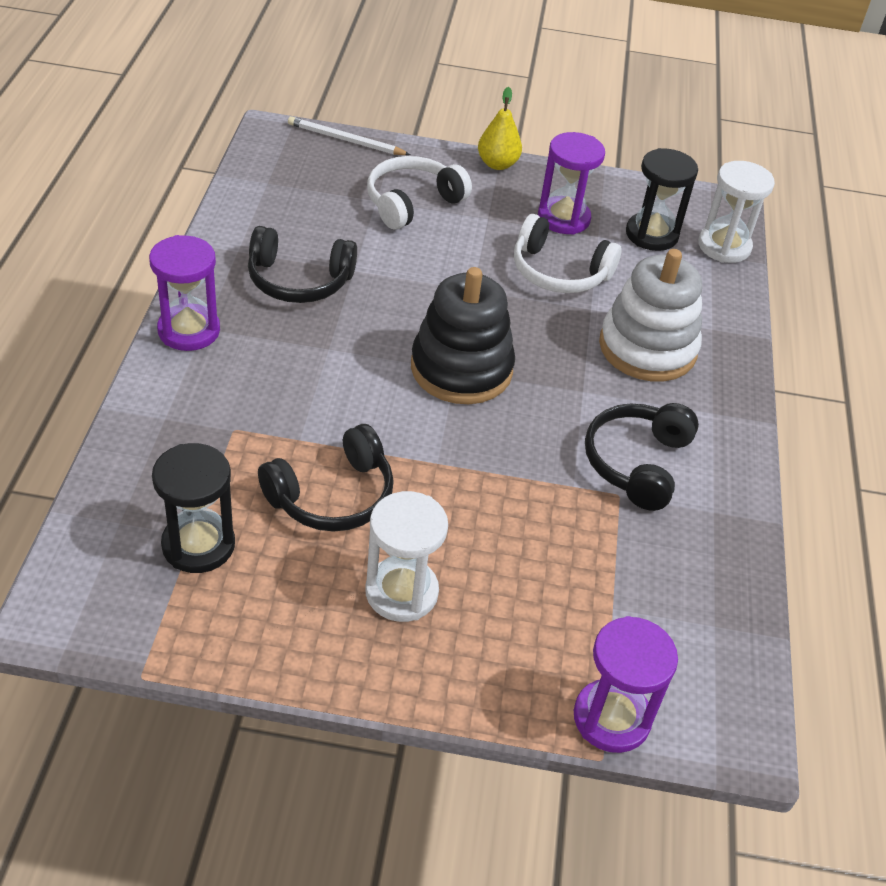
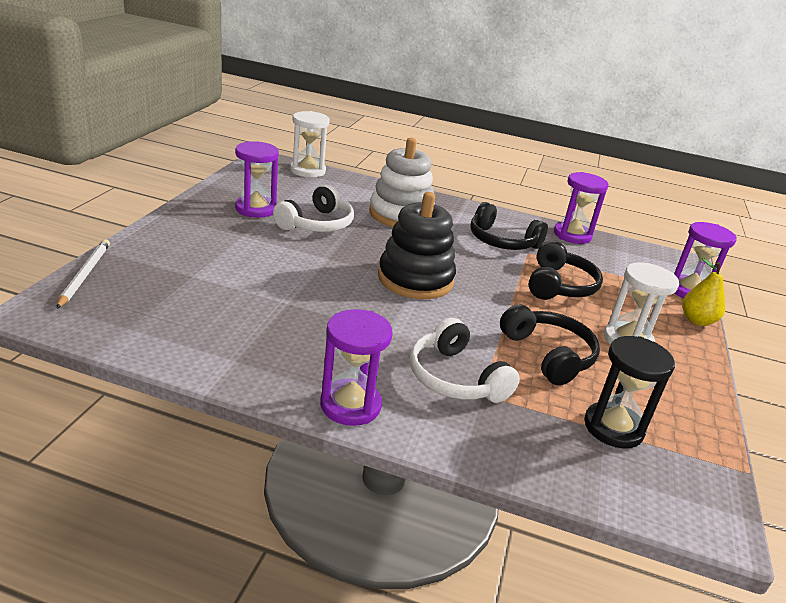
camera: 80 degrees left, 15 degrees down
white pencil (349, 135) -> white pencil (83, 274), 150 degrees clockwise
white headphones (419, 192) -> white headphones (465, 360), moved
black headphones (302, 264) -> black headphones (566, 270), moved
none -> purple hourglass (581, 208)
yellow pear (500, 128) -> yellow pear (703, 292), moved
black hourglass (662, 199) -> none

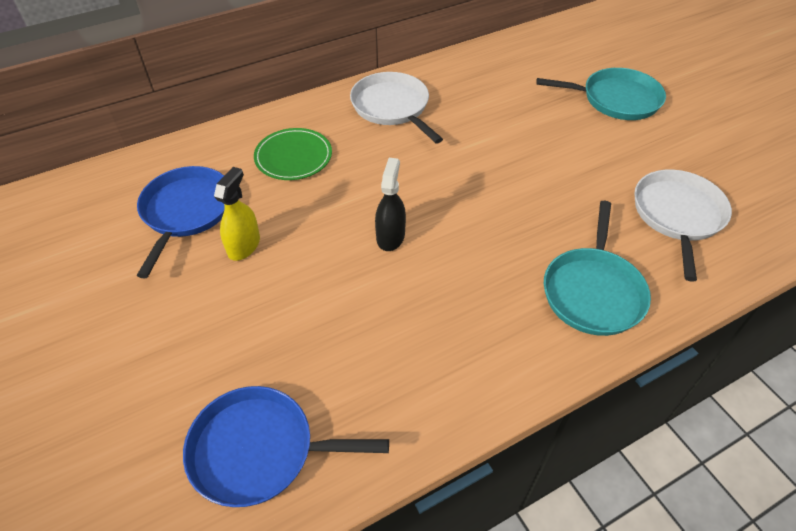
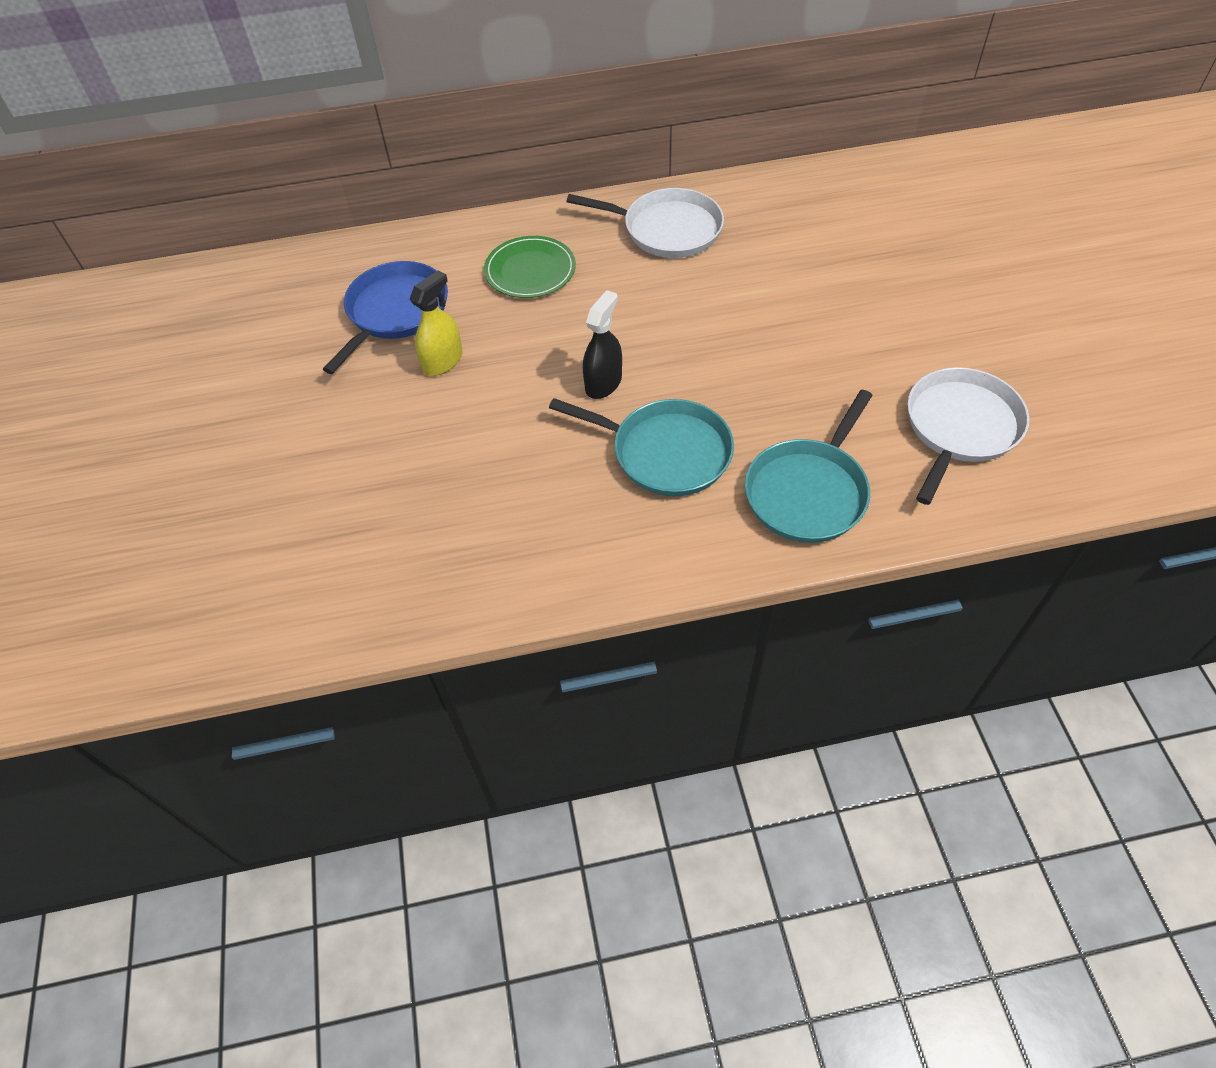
camera: 20 degrees right, 5 degrees up
turquoise pan (601, 94) -> turquoise pan (641, 447), moved
white pan (396, 108) -> white pan (645, 223), 120 degrees clockwise
blue pan (286, 446) -> none

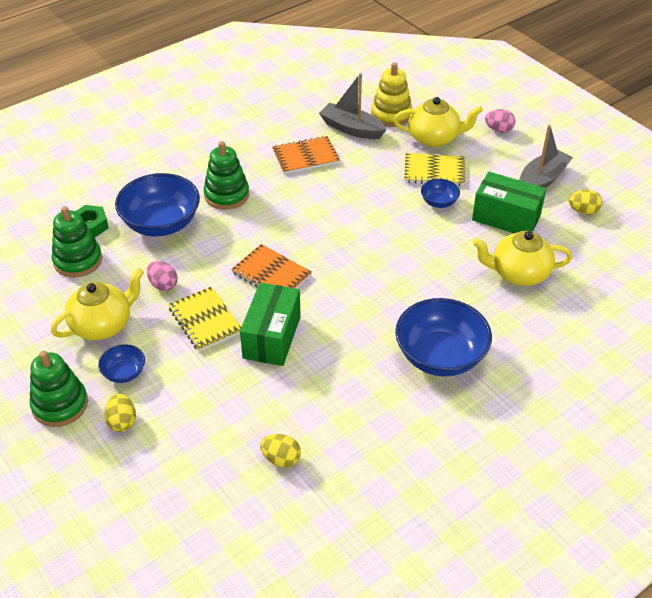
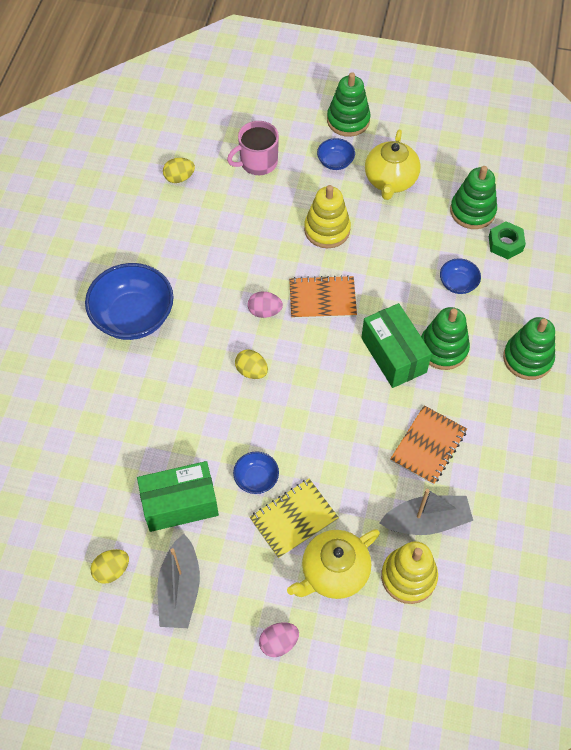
camera: 140 degrees right, 15 degrees up
none -> pink mug (253, 148)
yellow egg (120, 412) -> yellow egg (251, 364), moved
pink egg (162, 276) -> pink egg (265, 305), moved
yellow notebook (204, 319) -> yellow stacking toy (327, 216)
green box (270, 324) -> green box (396, 345), moved
blue bowl (157, 204) -> blue bowl (460, 276), x0.48
none -> green stacking toy (529, 348)
yellow teapot (523, 258) -> none

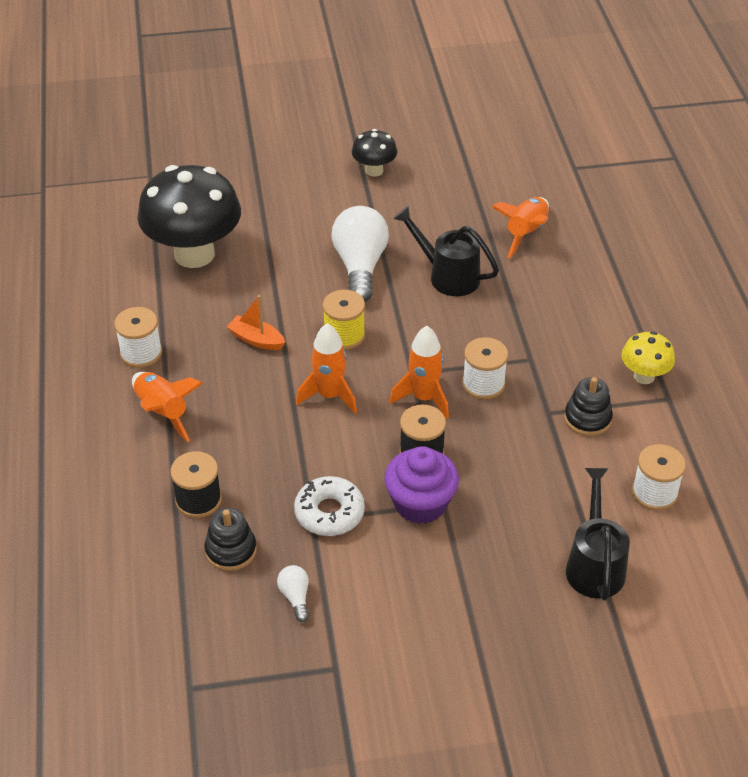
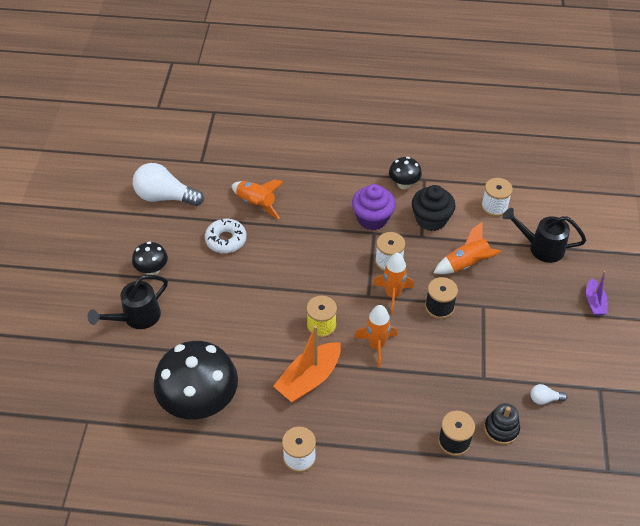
camera: 75 degrees left, 5 degrees up
black watering can (446, 251) -> black watering can (128, 302), moved
white light bulb (360, 254) -> white light bulb (168, 184), moved
white donut (329, 506) -> white donut (226, 236), moved
orange boat (256, 322) -> orange boat (307, 363), x1.76
purple cupcake (421, 485) -> purple cupcake (374, 207), moved
yellow mushroom (648, 357) -> black mushroom (405, 173)
black stacking toy (588, 406) -> black cupcake (434, 208)
orange rocket (167, 407) -> orange rocket (467, 248), moved
none -> purple boat (597, 293)

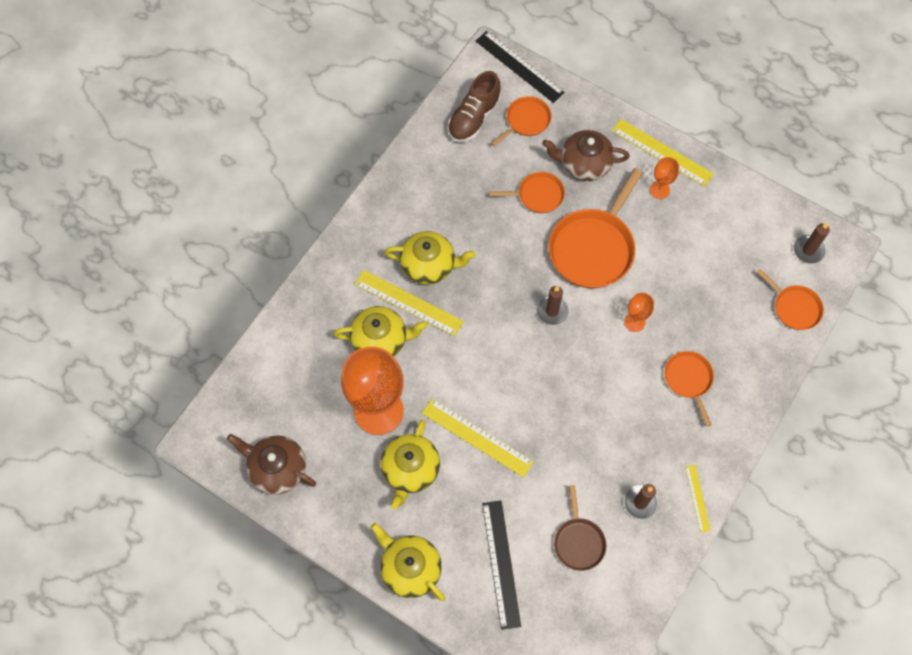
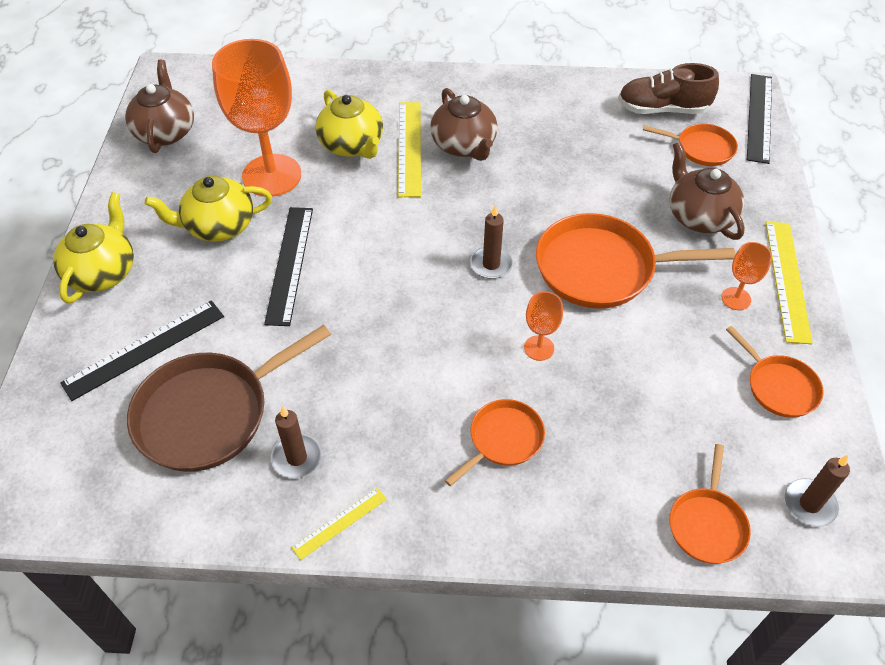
camera: 60 degrees right, 15 degrees down
brown pan (580, 528) -> brown pan (229, 398), x1.83
yellow ruler (478, 438) -> black ruler (288, 266)
yellow teapot (430, 257) -> brown teapot (464, 124)
orange pan (527, 192) -> orange pan (775, 372), moved

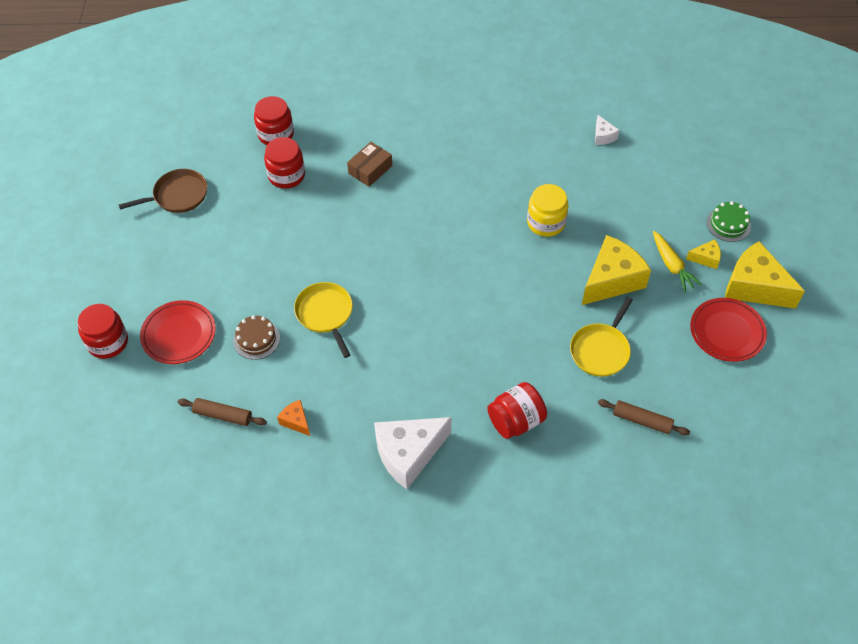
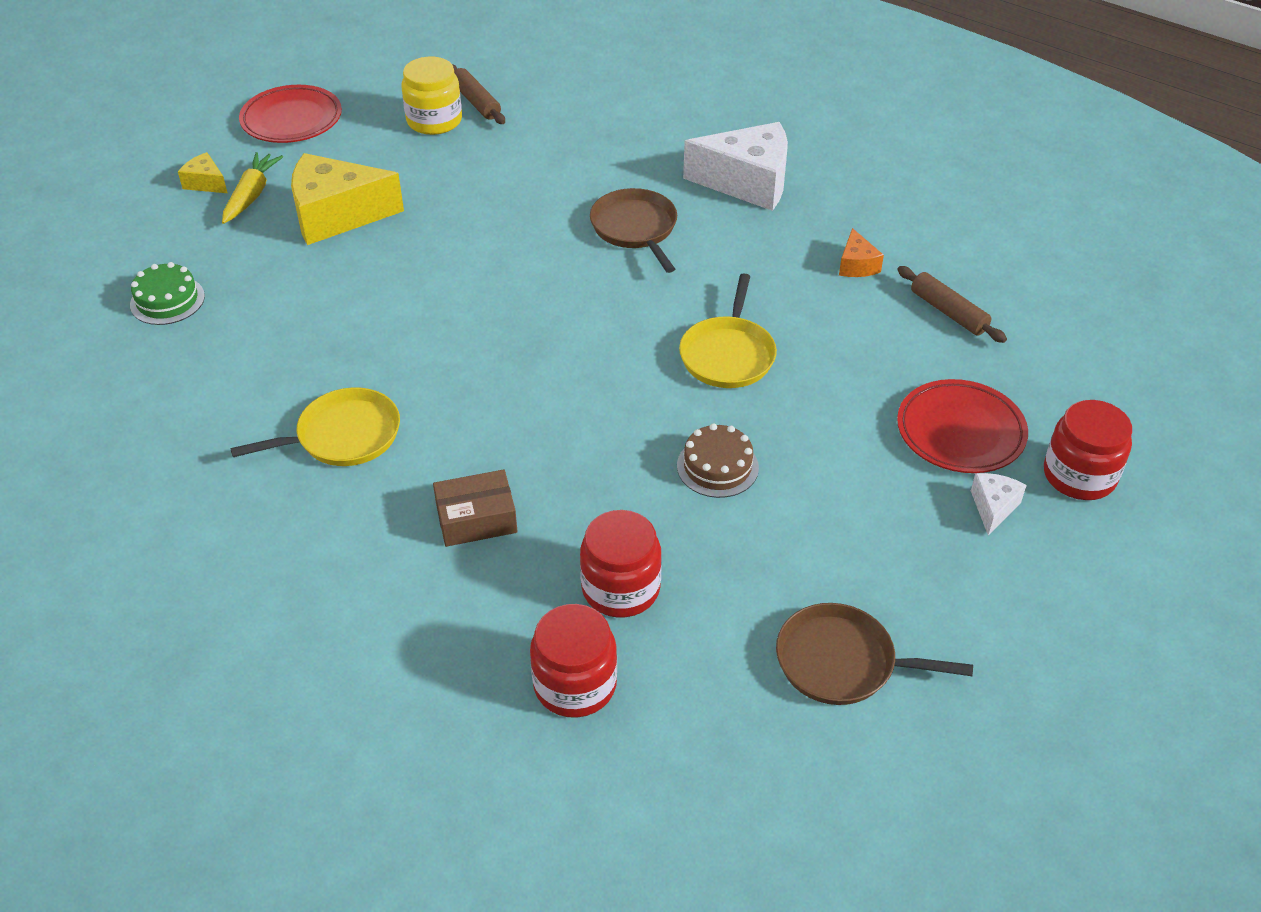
camera: 145 degrees left, 10 degrees down
green cake (729, 221) -> green cake (167, 293), moved
yellow pan (601, 337) -> yellow pan (315, 426), moved
yellow jar (548, 210) -> yellow jar (431, 96), moved
none -> brown pan (633, 230)
brown cake (256, 337) -> brown cake (718, 461), moved
white cheese (607, 130) -> white cheese (999, 504), moved
red jar (517, 410) -> none
yellow cheese (765, 275) -> none

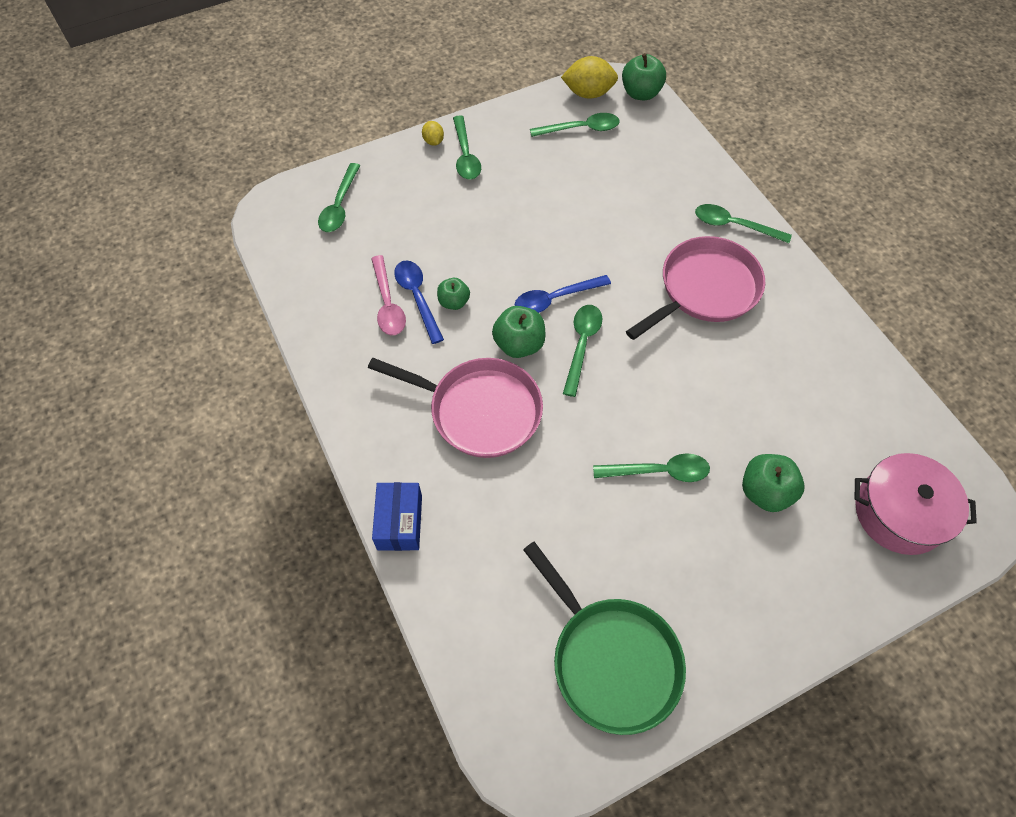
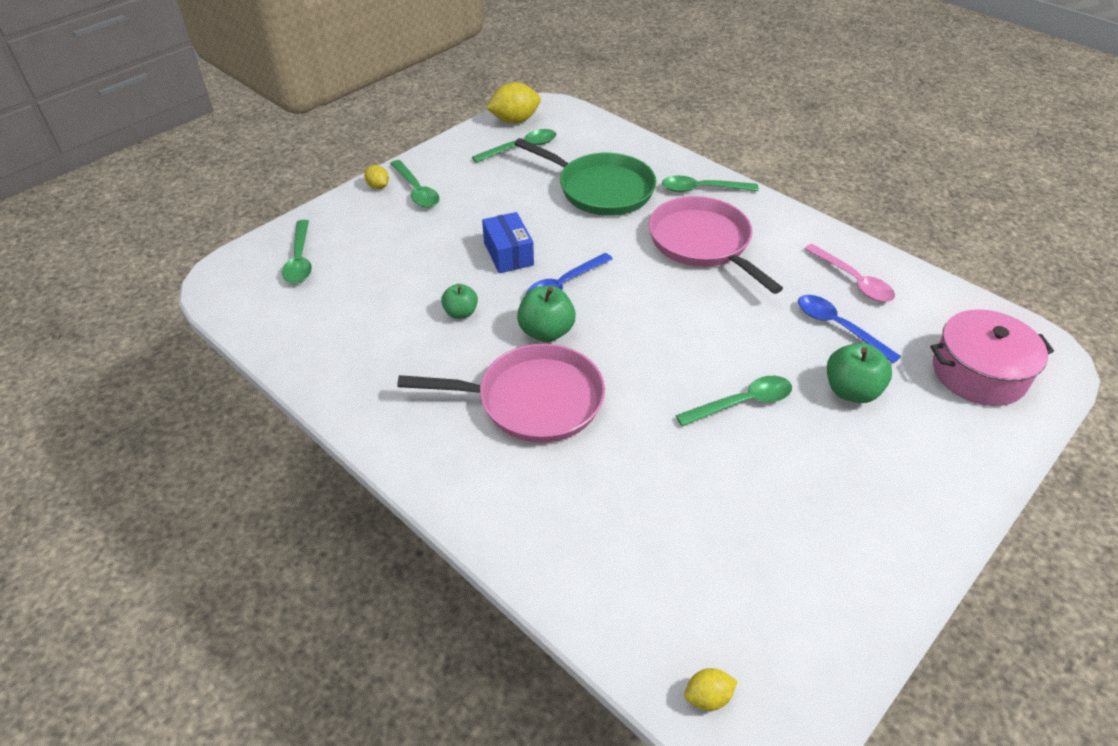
camera: 20 degrees left, 15 degrees down
blue box (397, 516) -> blue box (508, 242), moved
green pan (604, 638) -> green pan (585, 177), moved
pink pan (695, 288) -> pink pan (716, 245), 60 degrees counterclockwise
none -> yellow lemon (710, 689)
blue spoon (419, 302) -> blue spoon (849, 329), moved
pink spoon (388, 295) -> pink spoon (849, 273), moved
green spoon (583, 351) -> none
green apple (644, 76) -> none

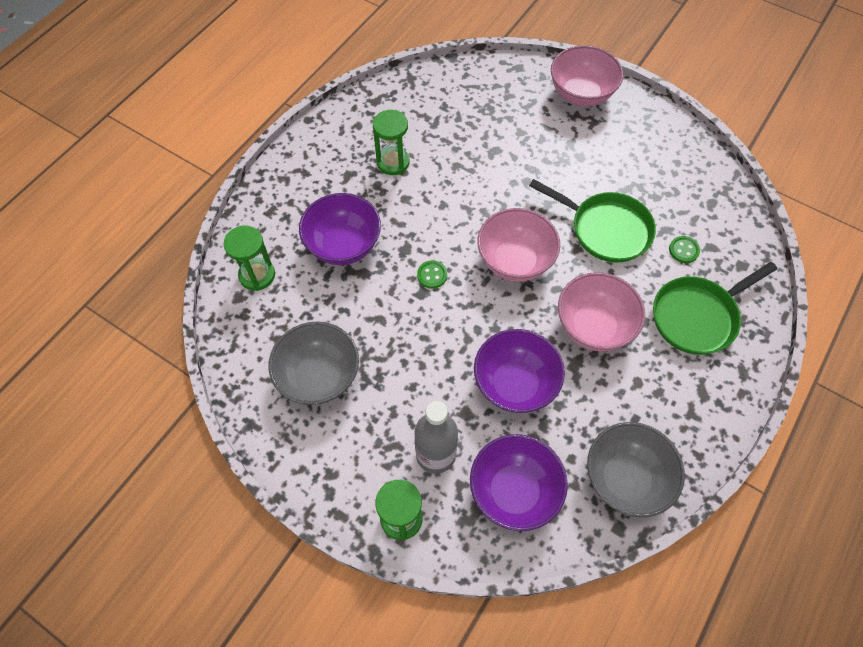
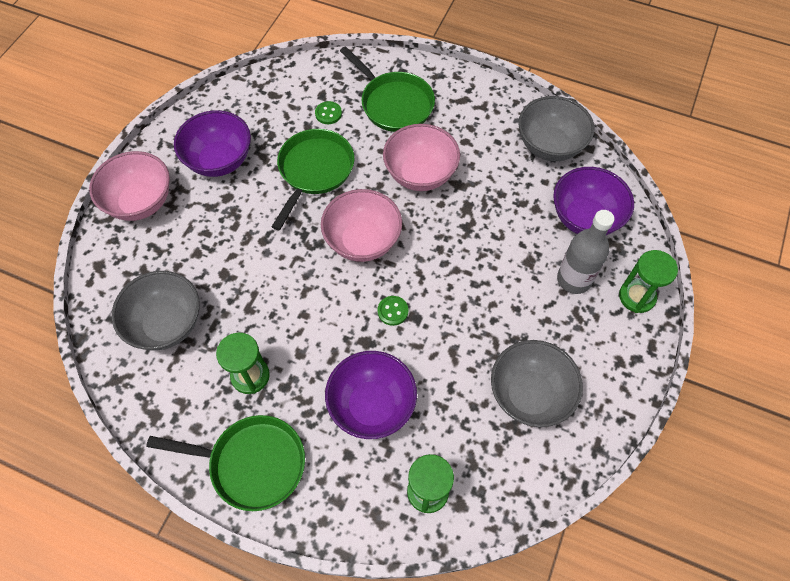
camera: 100 degrees left, 0 degrees up
none -> grey bowl (156, 311)
none -> green pan (225, 463)
purple bowl (519, 371) -> purple bowl (212, 143), moved

